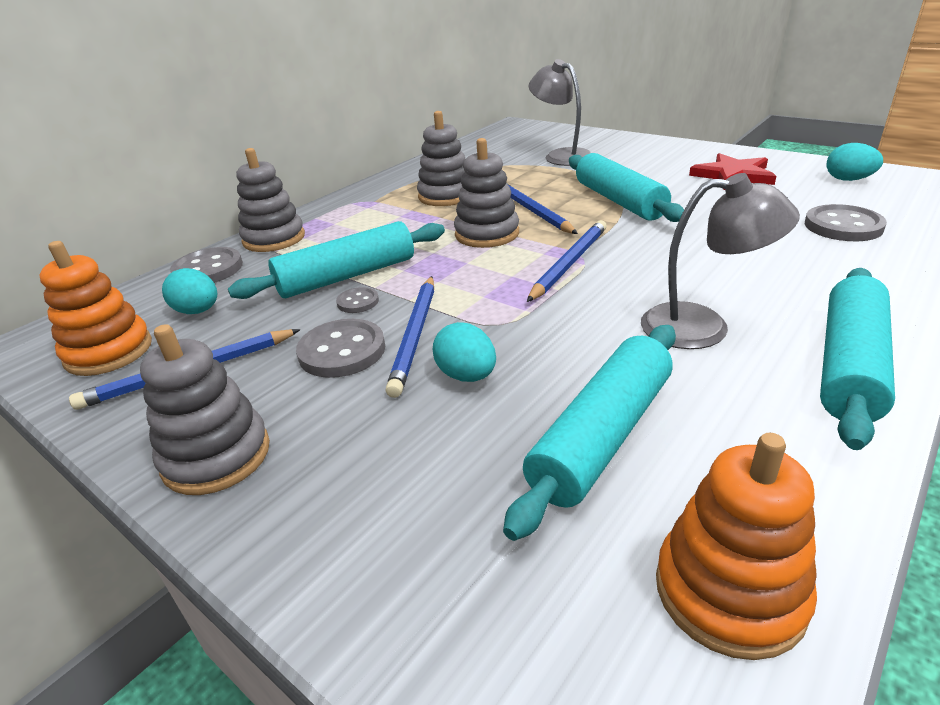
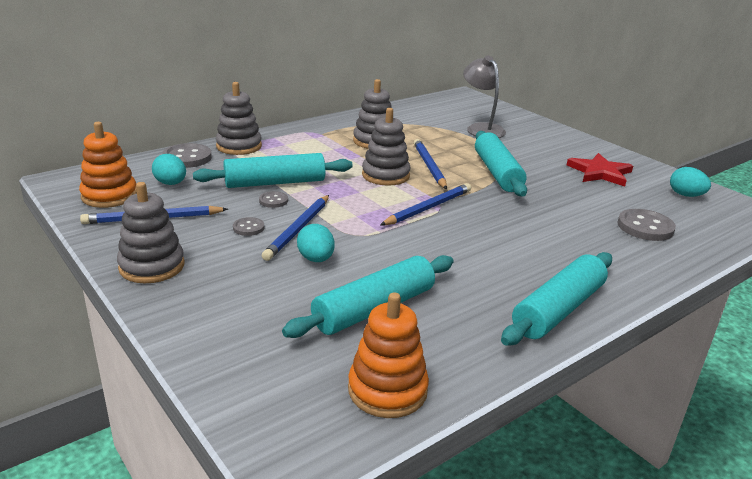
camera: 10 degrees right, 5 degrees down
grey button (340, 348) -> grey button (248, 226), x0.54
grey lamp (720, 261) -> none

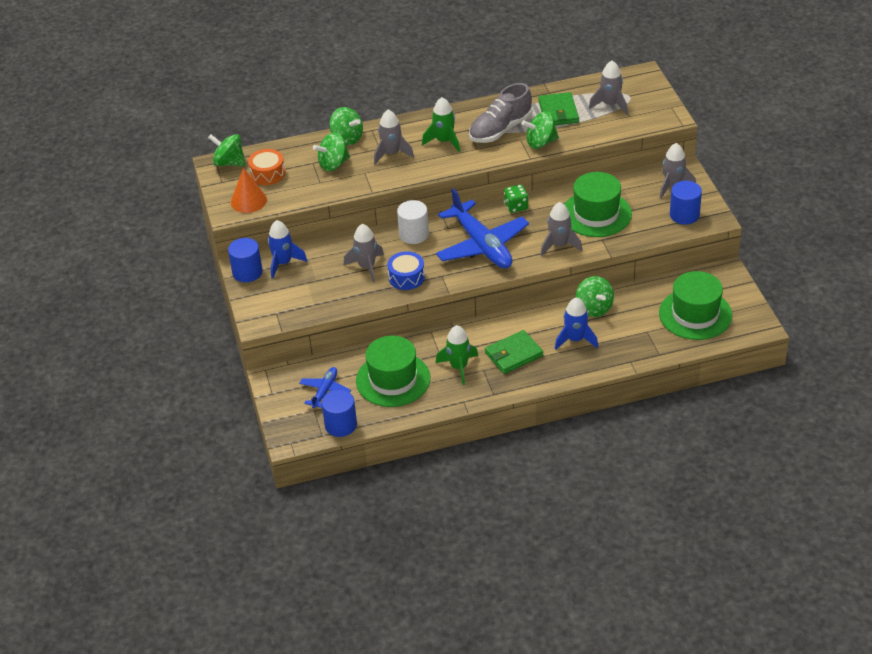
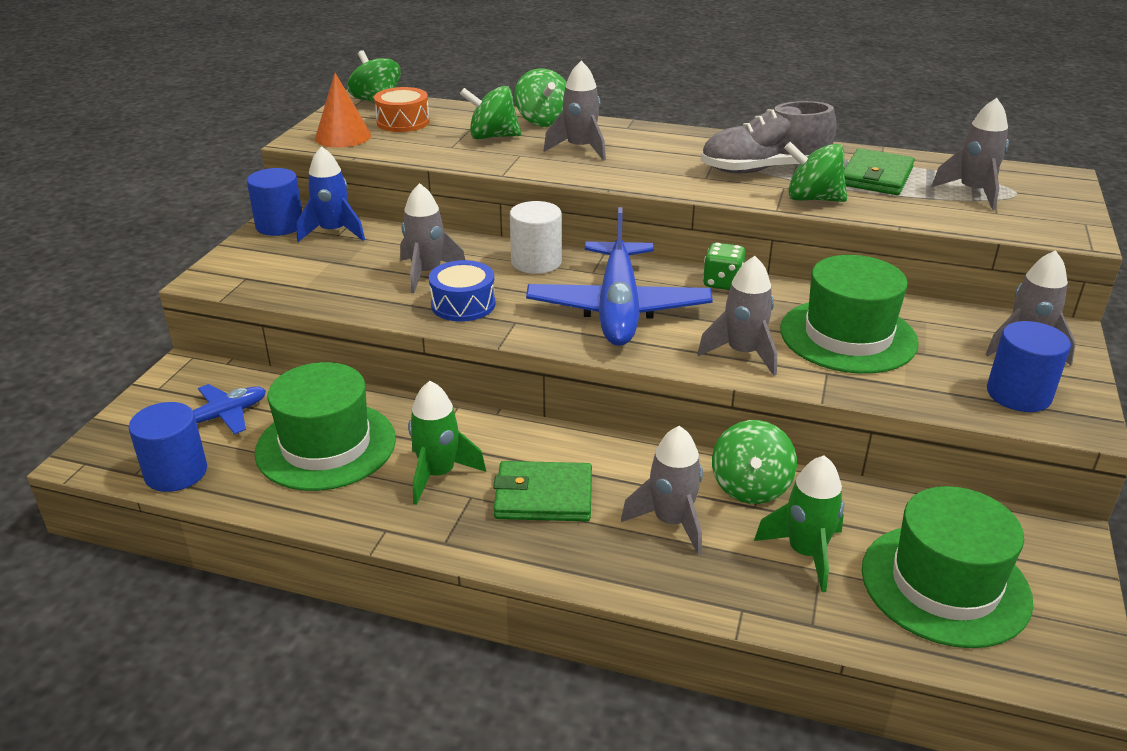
camera: 30 degrees right, 10 degrees down
blue rocket (576, 323) -> grey rocket (662, 490)
green rocket (441, 124) -> green rocket (799, 523), moved

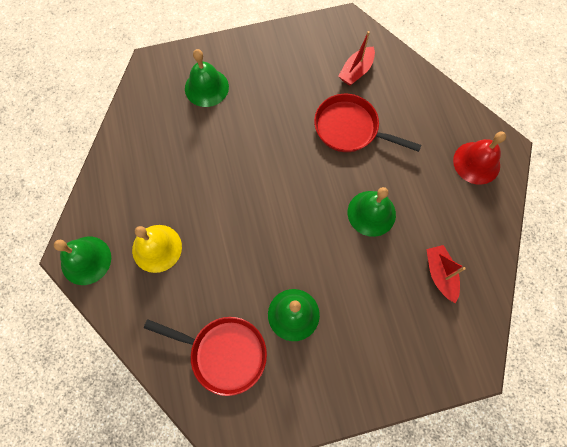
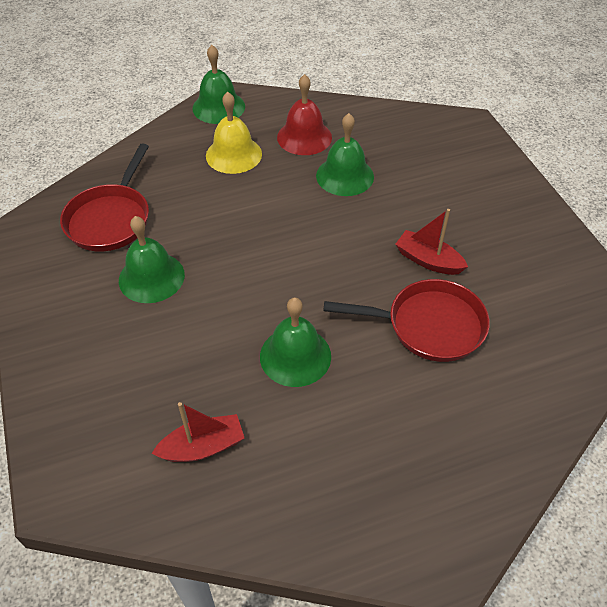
camera: 85 degrees right, 20 degrees down
red bell (479, 158) -> red bell (304, 114), moved
green bell (207, 78) -> green bell (345, 154), moved
red pan (367, 123) -> red pan (407, 320), 75 degrees clockwise
red boat (356, 58) -> red boat (431, 242), moved

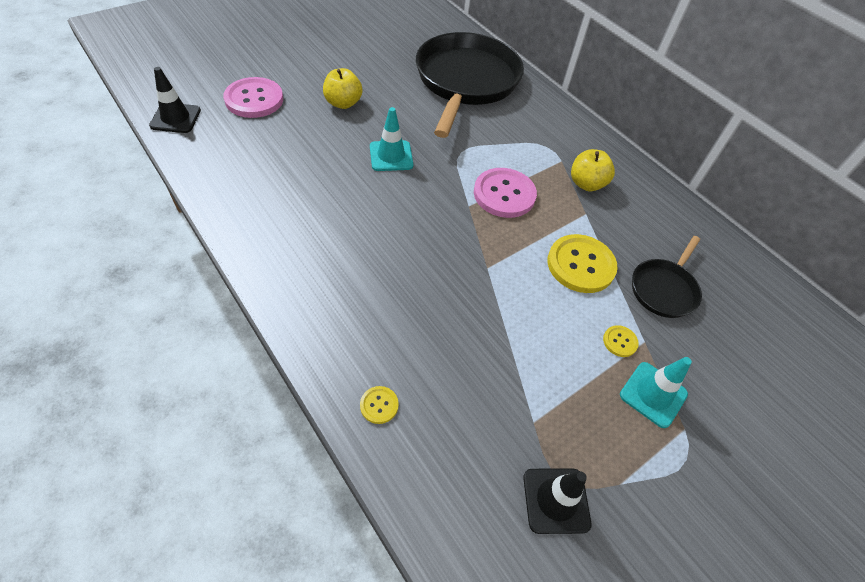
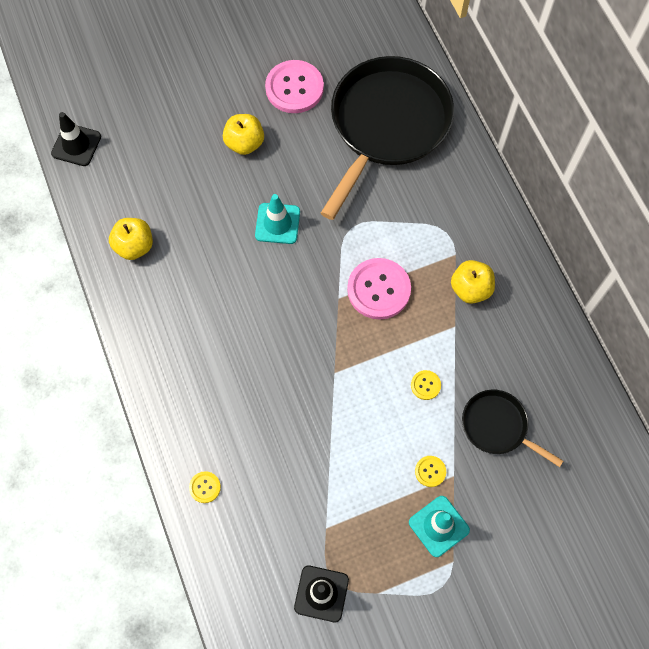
camera: 20 degrees right, 15 degrees up
none -> yellow apple (131, 239)
pink button (253, 97) -> pink button (294, 86), moved
yellow button (583, 263) -> yellow button (426, 385), x0.46
black pan (667, 277) -> black pan (512, 428), 75 degrees clockwise

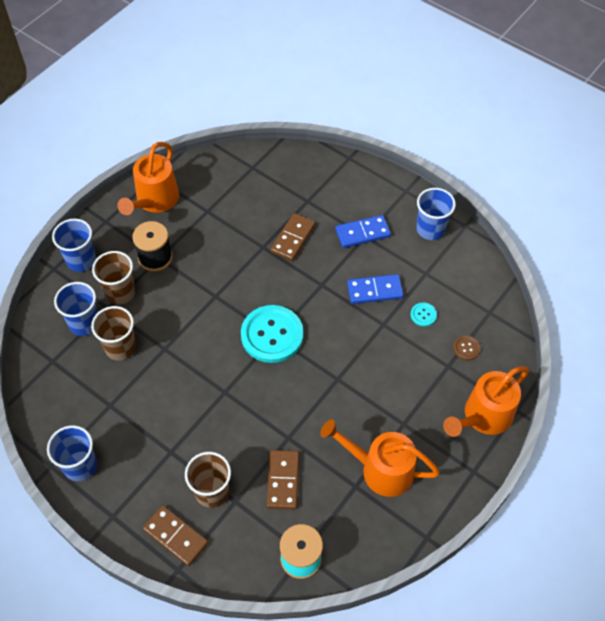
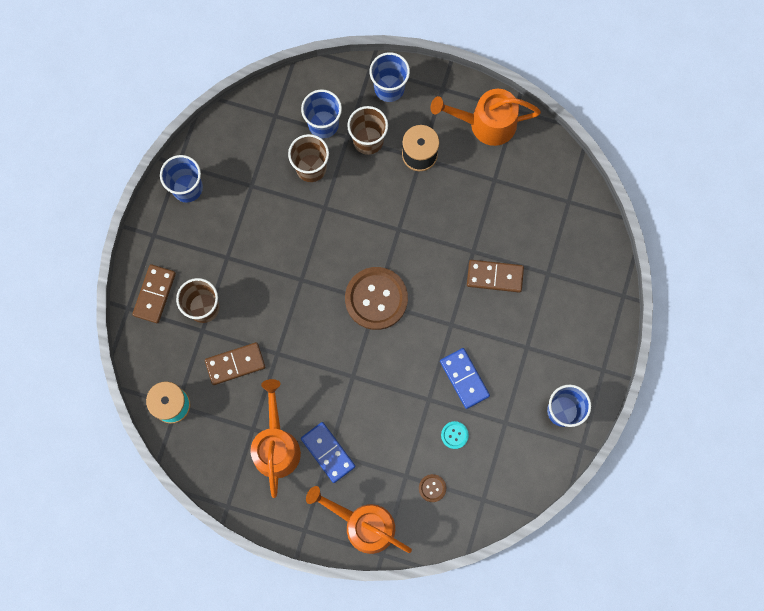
camera: 70 degrees right, 20 degrees up
blue domino (363, 231) -> blue domino (328, 452), moved
turquoise button (272, 334) -> brown button (376, 298)

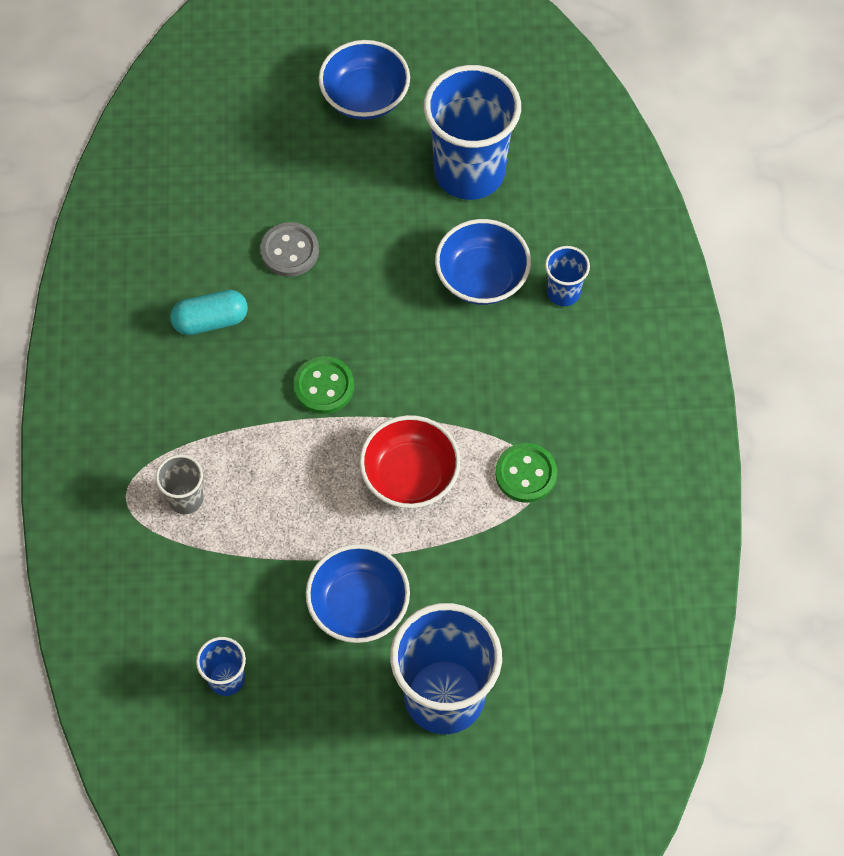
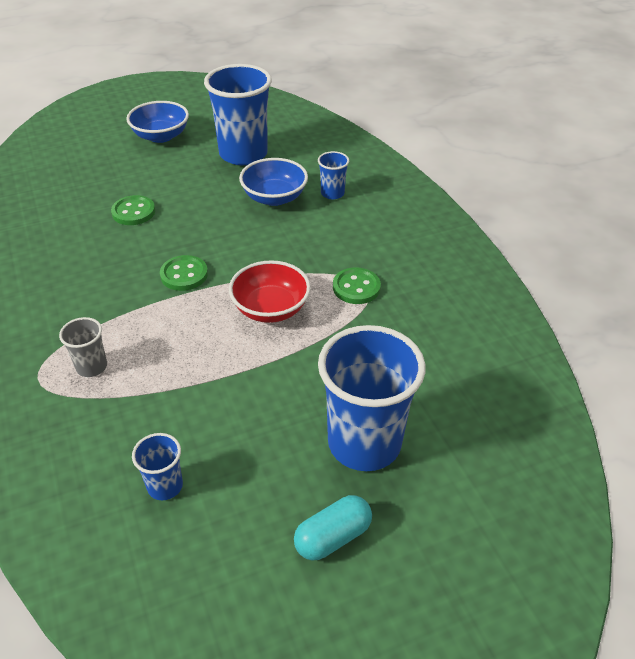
camera: 20 degrees left, 20 degrees down
grey button (289, 249) -> green button (133, 210)
turquoise capsule (209, 312) -> turquoise capsule (333, 528), moved
blue bowl (358, 593) -> none

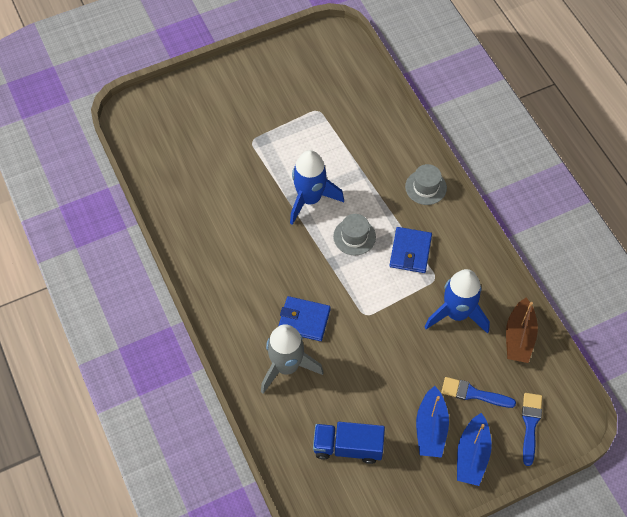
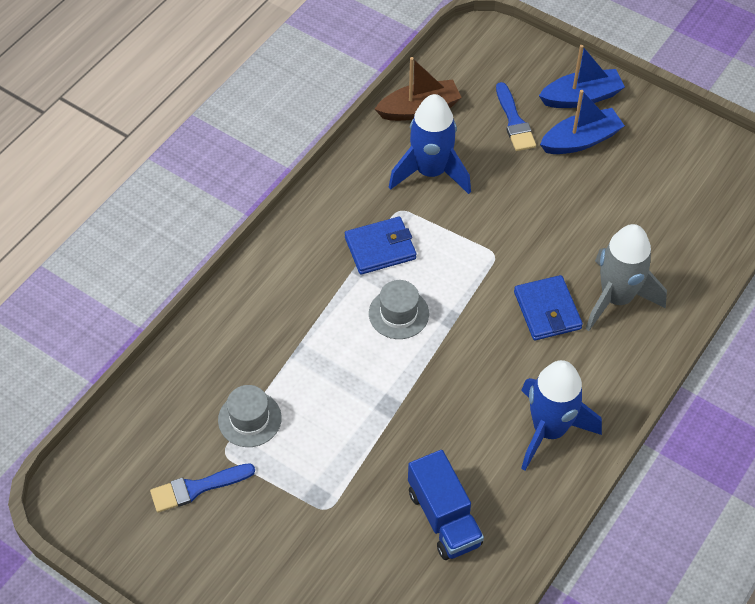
camera: 120 degrees left, 5 degrees down
blue brush (532, 429) -> blue brush (202, 487), moved
grey hat (426, 184) -> grey hat (250, 416), moved
blue truck (349, 443) -> blue truck (446, 505), moved
blue rocket (317, 187) -> blue rocket (561, 415), moved

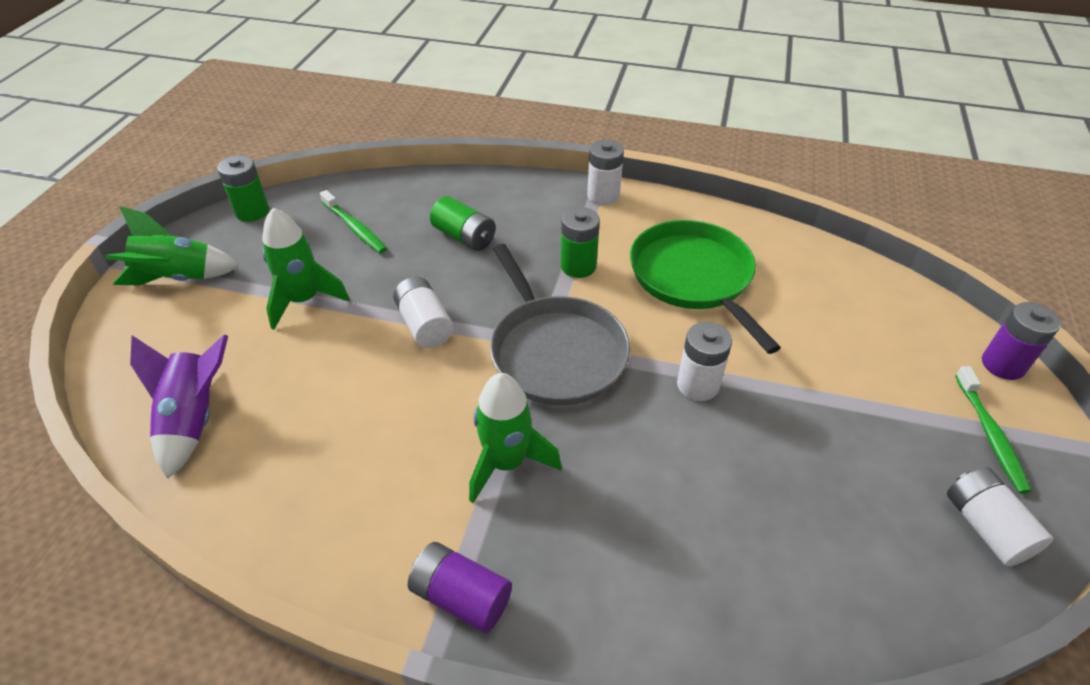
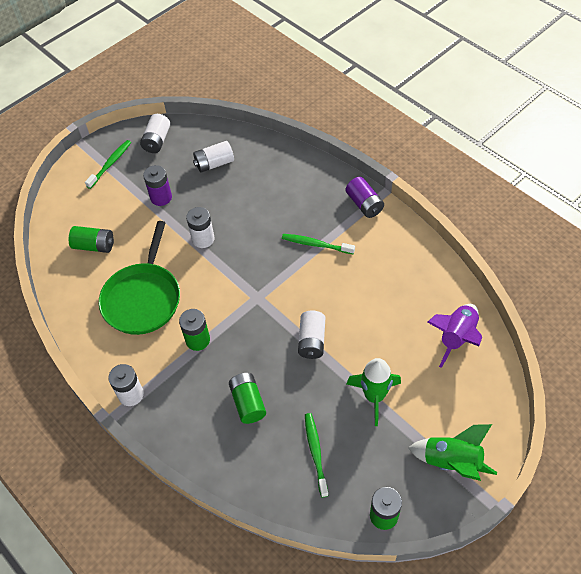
camera: 145 degrees left, 10 degrees up
none -> green battery (91, 239)
purple battery (1021, 341) -> purple battery (157, 185), moved
none -> white battery (213, 157)
green rocket (515, 438) -> green toothbrush (318, 244)
grey pan (560, 324) -> none

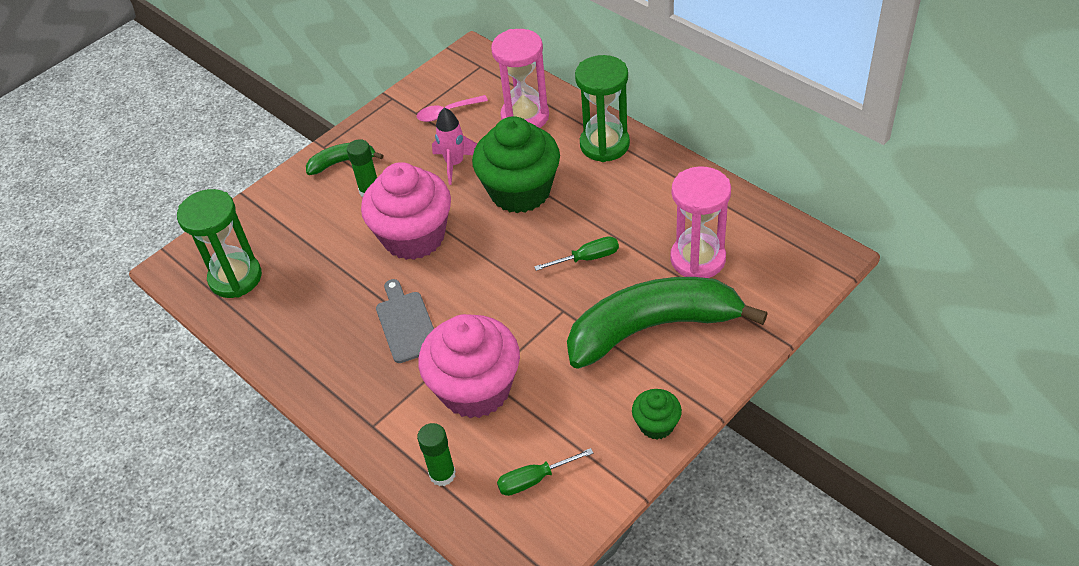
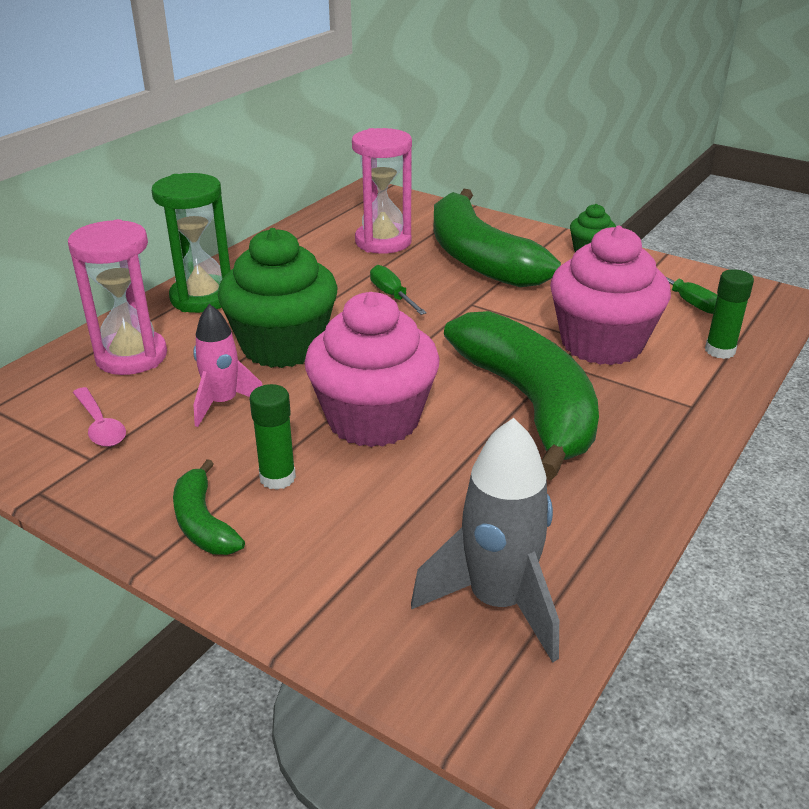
camera: 105 degrees left, 15 degrees down
green hourglass (219, 243) -> grey rocket (485, 540)
grey cutting board (405, 321) -> green banana (521, 395)

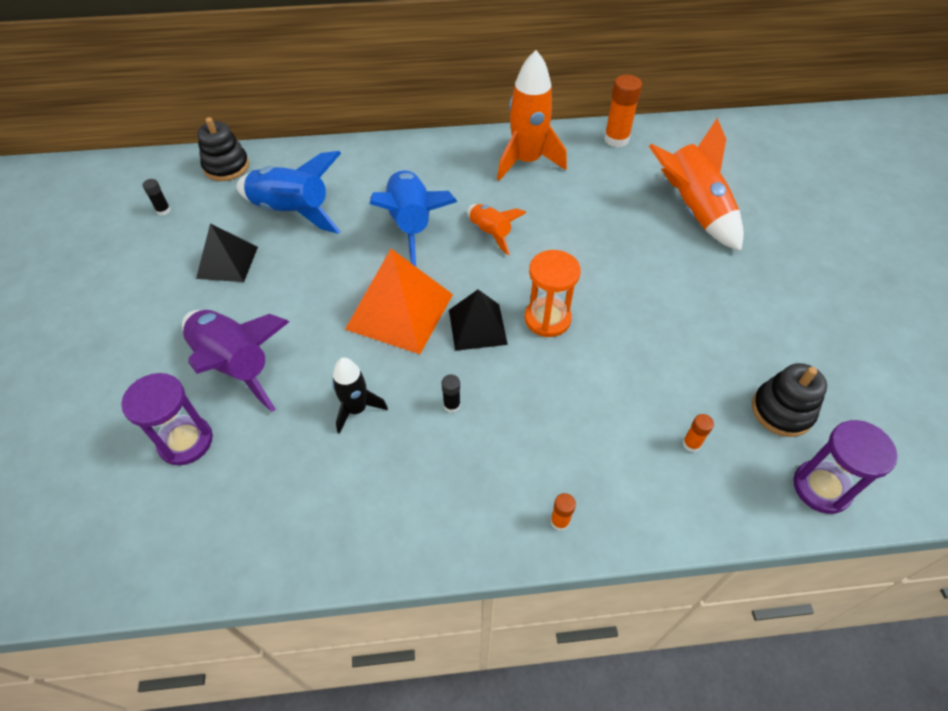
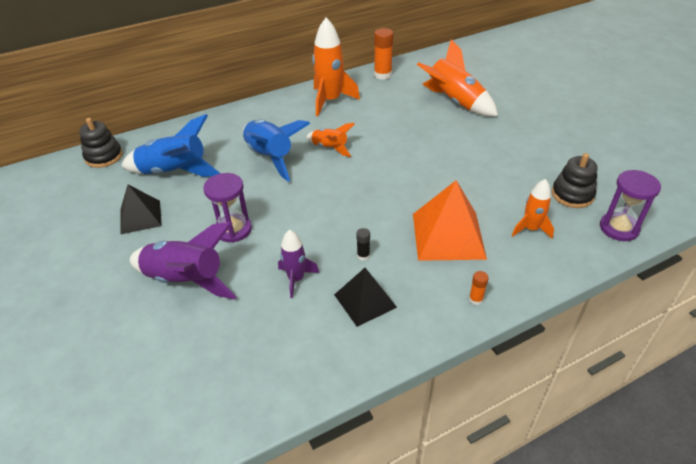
camera: 20 degrees left, 10 degrees down
purple hourglass (167, 419) -> purple hourglass (227, 208), moved
black rocket (360, 395) -> purple rocket (298, 264)
black pyramid (478, 320) -> black pyramid (365, 297), moved
orange pyramid (399, 301) -> orange pyramid (450, 220), moved
orange glue stick (698, 433) -> orange rocket (533, 208)
black glue stick (156, 197) -> none
orange hourglass (553, 293) -> none

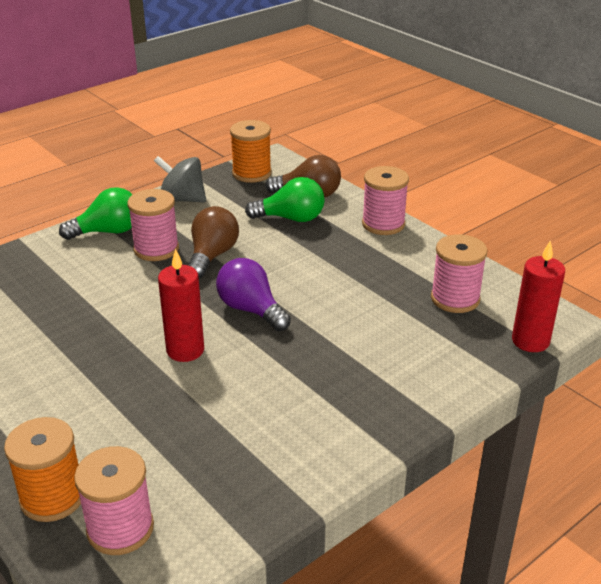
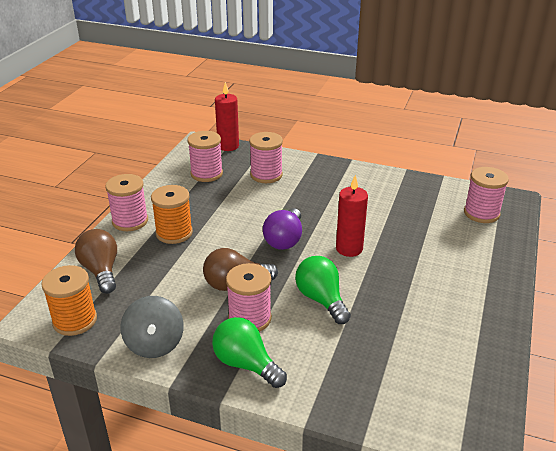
camera: 120 degrees left, 0 degrees up
orange spool (42, 469) -> orange spool (172, 214), moved
none -> pink spool (266, 157)
green light bulb (285, 199) -> green light bulb (323, 290), moved

